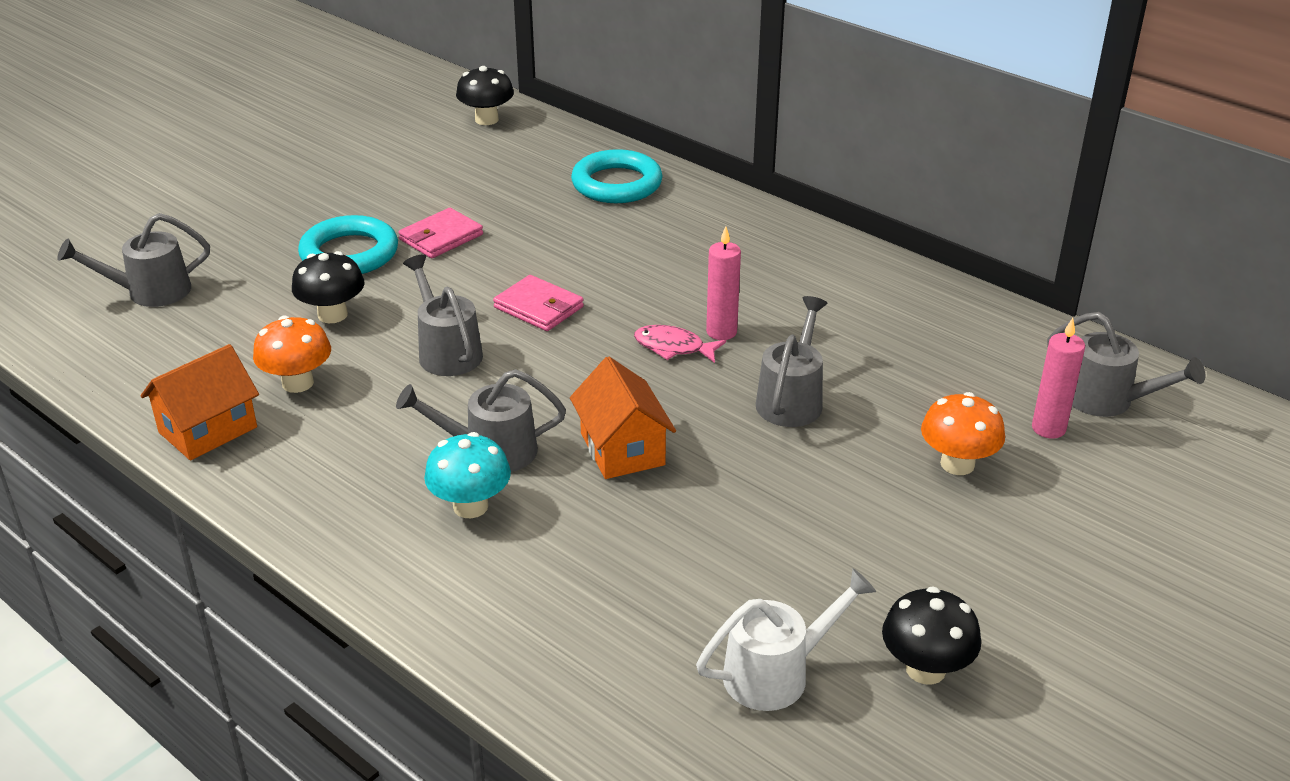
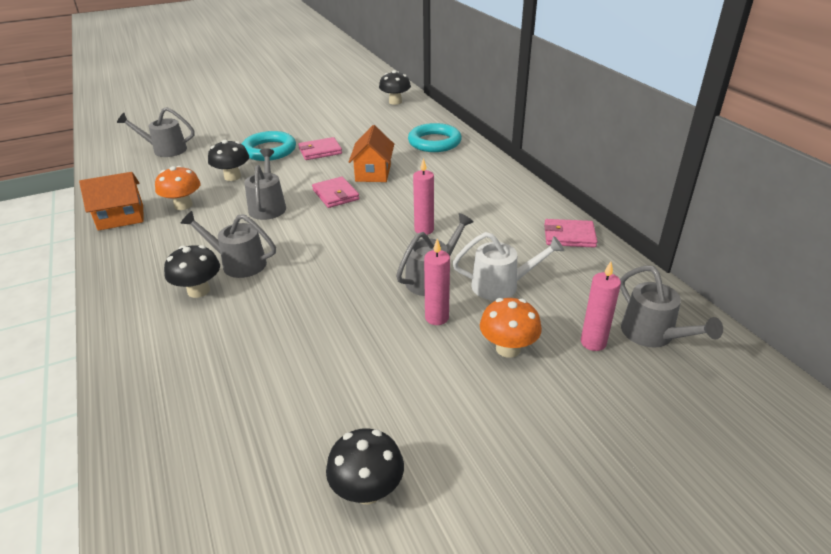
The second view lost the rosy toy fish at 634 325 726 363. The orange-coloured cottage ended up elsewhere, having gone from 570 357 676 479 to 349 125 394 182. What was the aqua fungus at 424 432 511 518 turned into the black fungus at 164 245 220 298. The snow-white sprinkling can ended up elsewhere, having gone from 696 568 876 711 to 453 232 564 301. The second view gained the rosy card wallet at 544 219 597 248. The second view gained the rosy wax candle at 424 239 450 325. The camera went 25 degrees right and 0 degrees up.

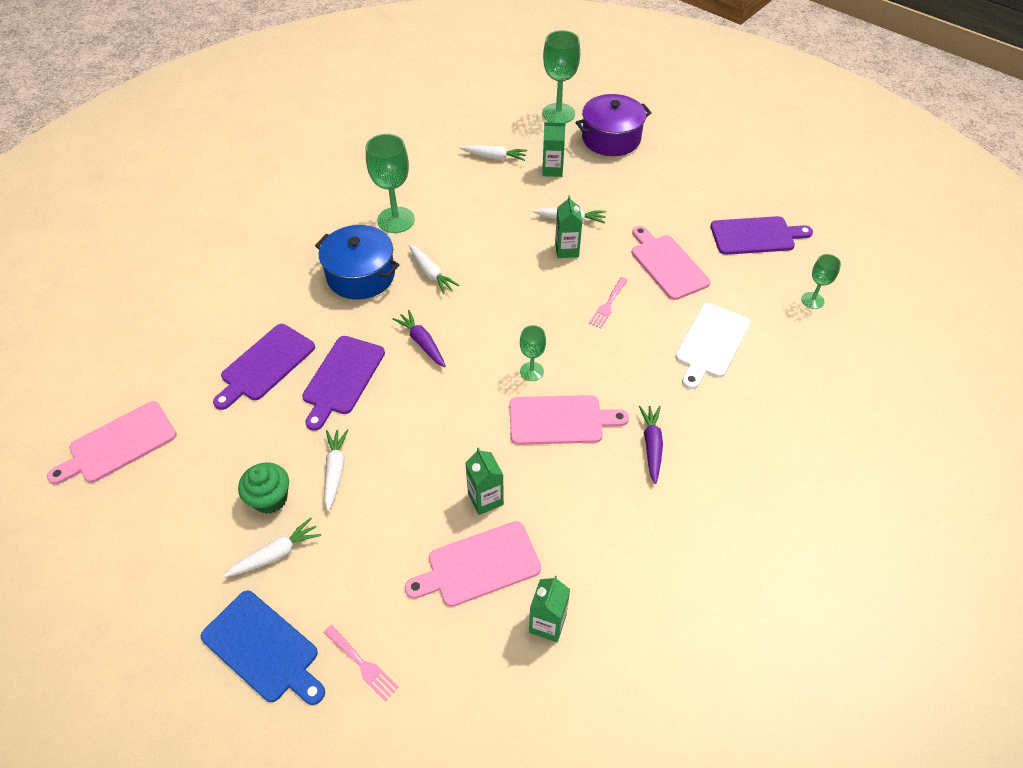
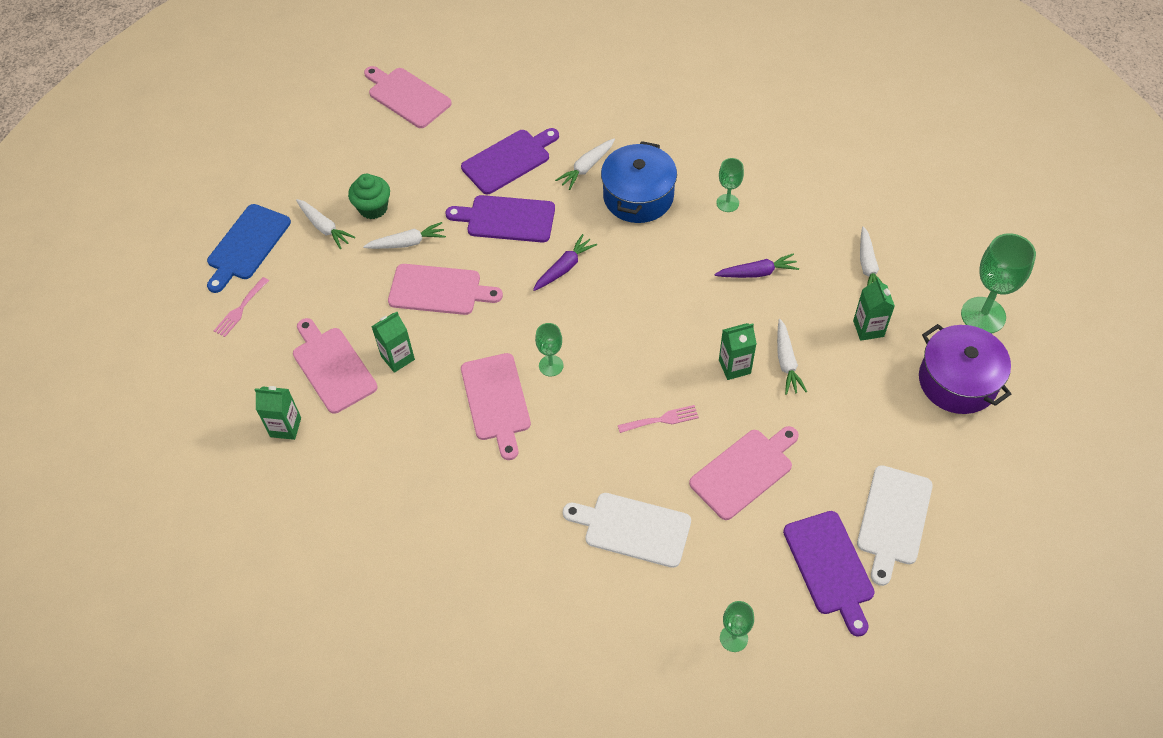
The size of the leaf-green wine glass at 366 134 415 233 changed by a factor of 0.56. The snow-white carrot ended up elsewhere, having gone from 409 244 459 294 to 555 138 615 190. The rosy dinner fork at 589 277 628 328 ended up facing another way, 150 degrees clockwise from before. The purple bread board at 213 324 315 410 ended up facing another way, 120 degrees clockwise from before. The purple carrot ended up elsewhere, having gone from 639 406 663 484 to 714 253 799 278. The second view gained the rosy bread board at 388 264 503 315. The second view gained the snow-white bread board at 857 465 933 586. The camera went 80 degrees right and 5 degrees up.

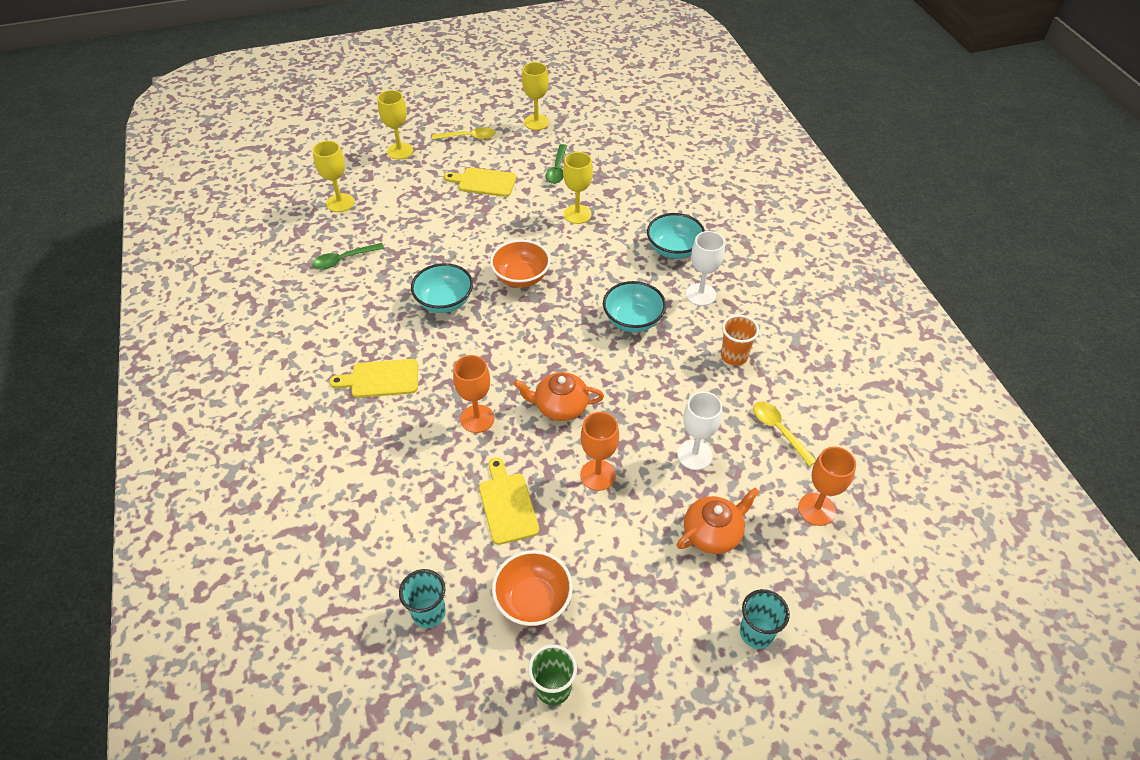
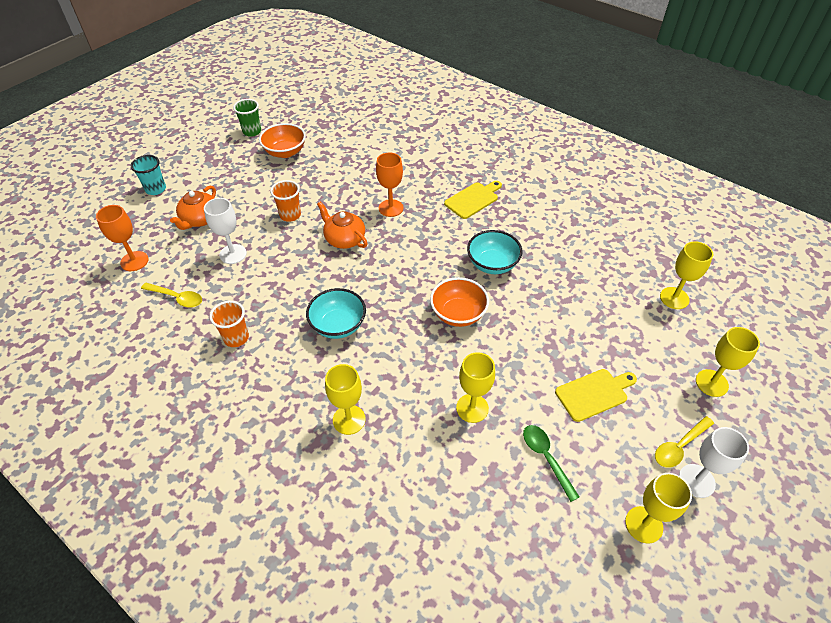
Where the aqua serving bowl stood at 647 213 705 259, the golden wine glass came to stand at 325 364 366 435. The snow-white wine glass ended up elsewhere, having gone from 686 231 725 306 to 679 427 749 498. The second view lost the leaf-green tablespoon at 312 243 385 269. The orange-coloured china teapot at 514 372 604 421 ended up facing another way, 105 degrees counterclockwise from before. Where the orange-coloured wine glass stood at 580 412 619 491, the orange-coloured cup came to stand at 270 180 301 222. The second view lost the golden bread board at 479 457 539 545. The second view lost the aqua cup at 399 569 446 628. The camera went 145 degrees right and 0 degrees up.

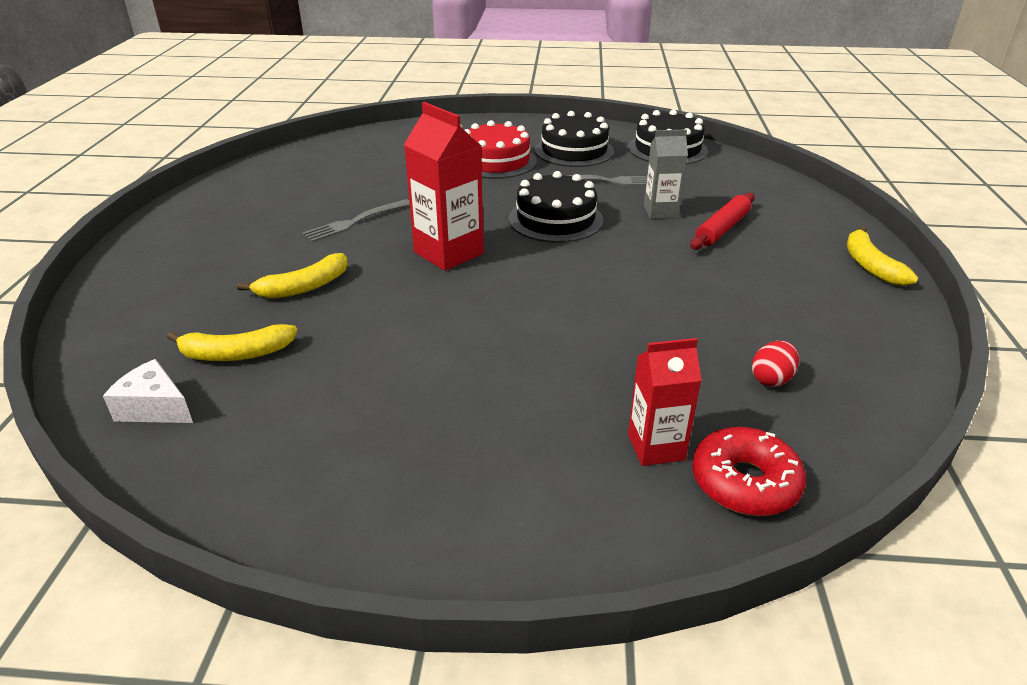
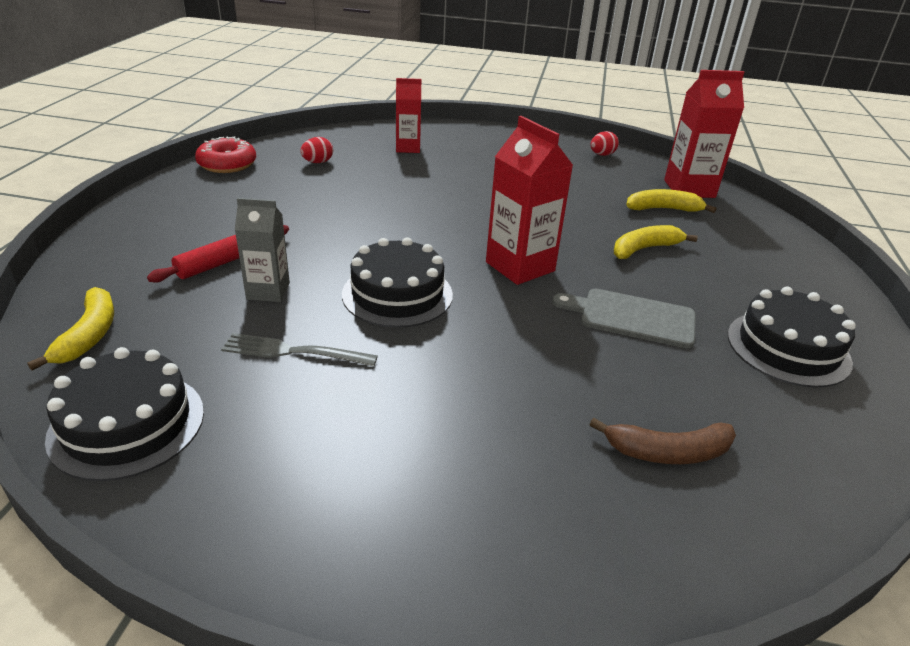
The black layer cake ended up elsewhere, having gone from 535 111 614 167 to 728 286 856 387. The second view lost the scarlet layer cake at 465 120 537 179. Where the ash-grey dinner fork stood at 302 199 410 242, the ash-grey bread board came to stand at 553 288 696 348. The golden banana ended up elsewhere, having gone from 847 226 918 286 to 27 287 114 371. Where the snow-white cheese stood at 103 359 193 423, the scarlet milk carton came to stand at 664 70 744 198. The scarlet donut ended up elsewhere, having gone from 692 427 806 516 to 195 137 256 173. The second view gained the scarlet egg at 591 131 619 156. The second view gained the russet banana at 589 418 736 464. The camera went 175 degrees left and 0 degrees up.

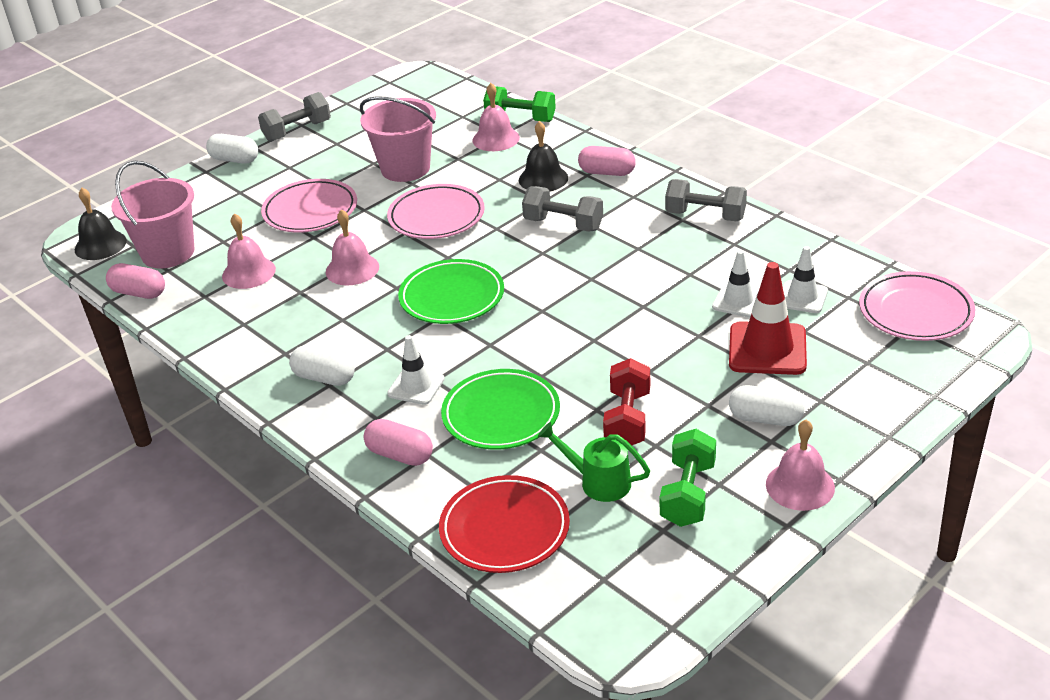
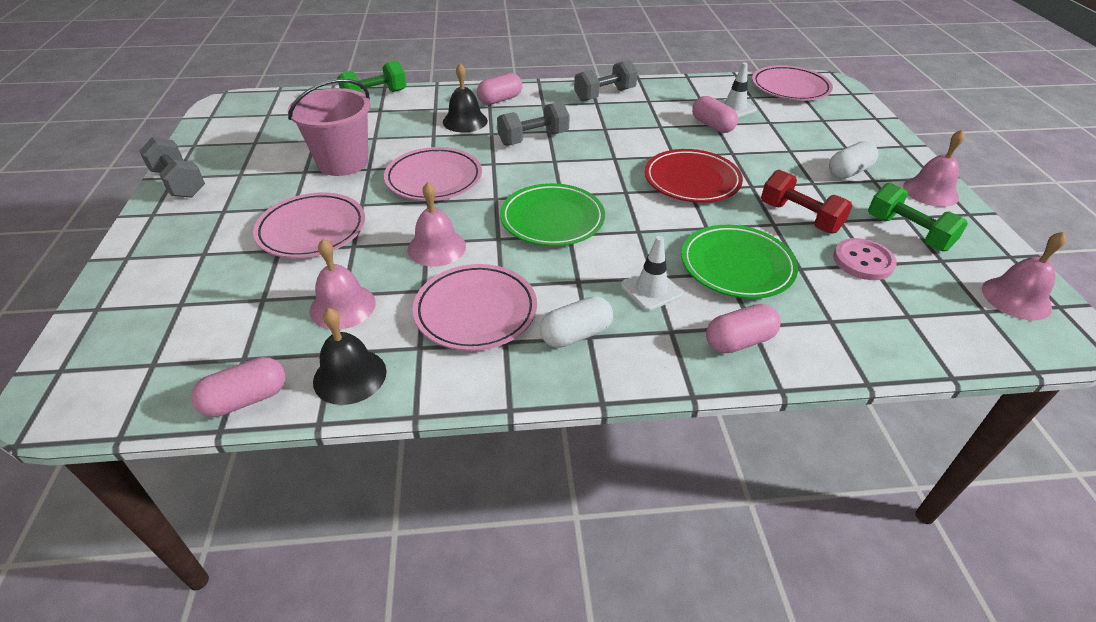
The rosy school bell ended up elsewhere, having gone from 473 83 520 151 to 982 232 1066 320. The ash-grey free weight at 258 92 331 142 ended up facing another way, 45 degrees counterclockwise from before. The second view lost the snow-white pill at 206 134 258 164. The second view lost the rosy bucket at 111 161 194 268. The black school bell ended up elsewhere, having gone from 75 188 127 260 to 313 308 386 405. Where the snow-white road cone stood at 712 250 759 317, the rosy pill came to stand at 692 96 738 133. The second view lost the scarlet road cone at 729 262 807 375. Where the leaf-green sprinkling can stood at 538 422 650 502, the rosy sewing button came to stand at 833 238 897 280. The scarlet dinner plate ended up elsewhere, having gone from 439 475 570 573 to 645 149 743 203. The second view gained the rosy dinner plate at 413 264 537 351. The camera went 55 degrees left and 5 degrees up.

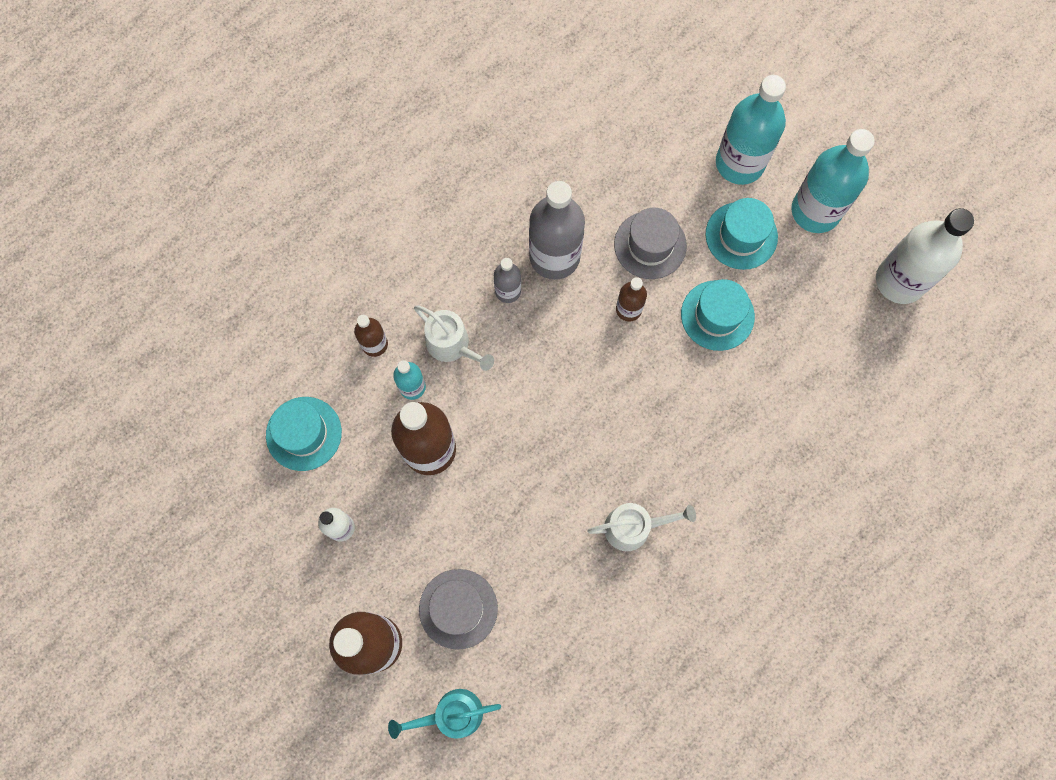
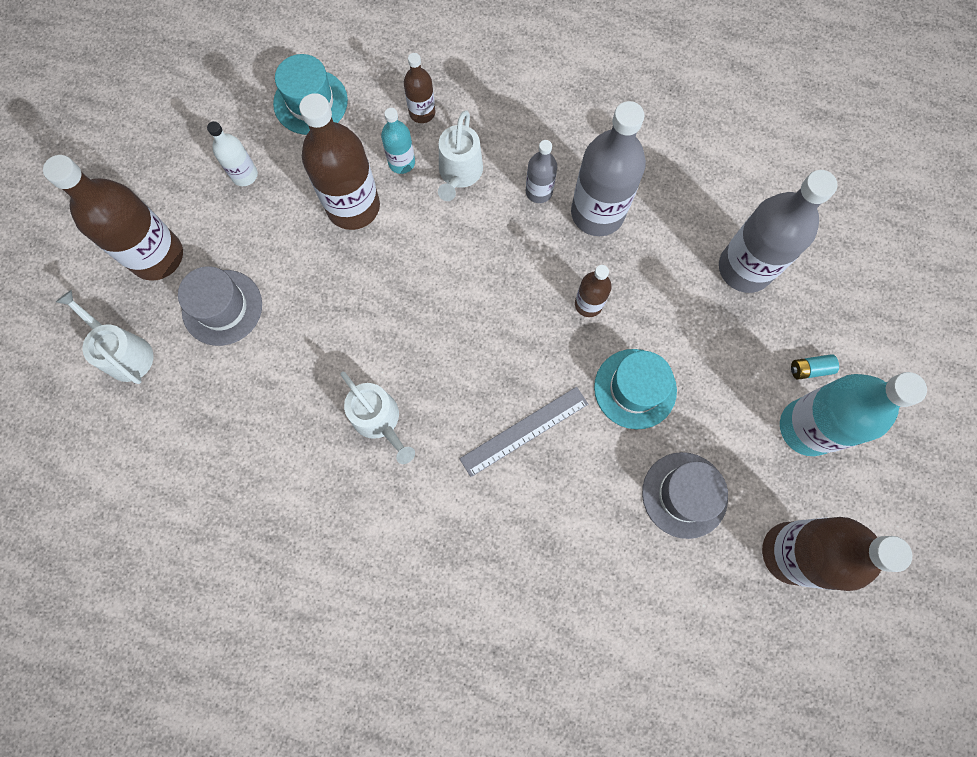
The second view lost the aqua flask at 716 75 786 185. The second view lost the aqua top hat at 705 198 778 270. The ash-grey top hat ended up elsewhere, having gone from 614 208 687 279 to 642 452 728 539. What was the snow-white flask at 876 208 974 304 turned into the russet flask at 762 517 912 591. What was the aqua sprinkling can at 388 689 501 739 turned into the snow-white sprinkling can at 56 290 154 384. The second view gained the ash-grey flask at 719 170 838 293. The second view gained the aqua power cell at 791 354 839 380. The second view gained the ash-grey measuring stick at 459 387 588 477. The camera went 60 degrees right and 0 degrees up.

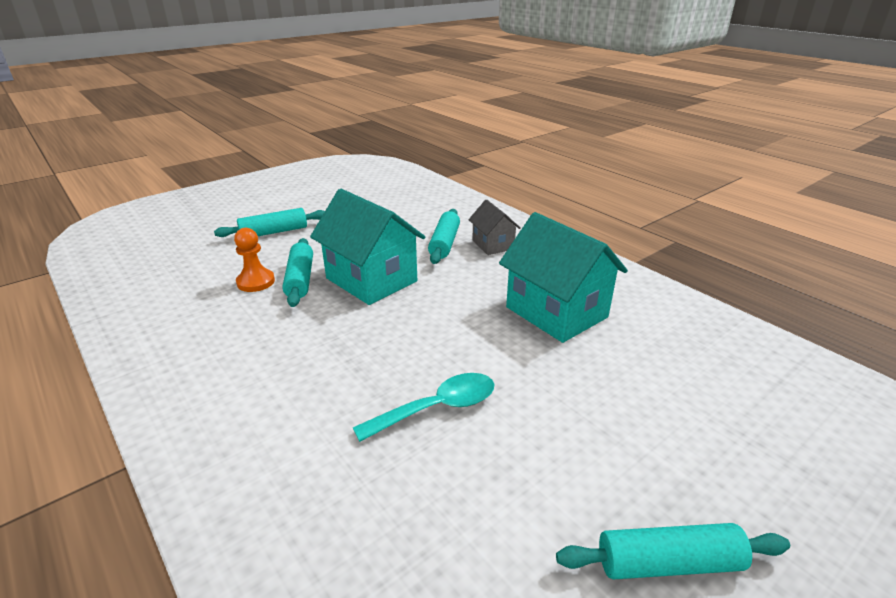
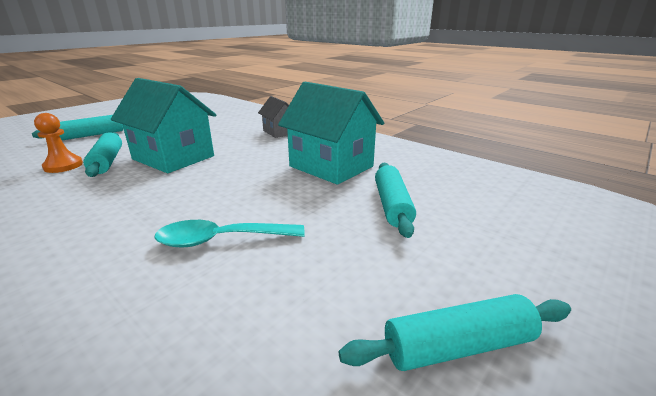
The aqua dough roller ended up elsewhere, having gone from 428 209 460 264 to 375 163 416 238. The aqua tablespoon at 353 373 494 442 ended up facing another way, 150 degrees counterclockwise from before. The camera went 10 degrees left and 5 degrees down.

